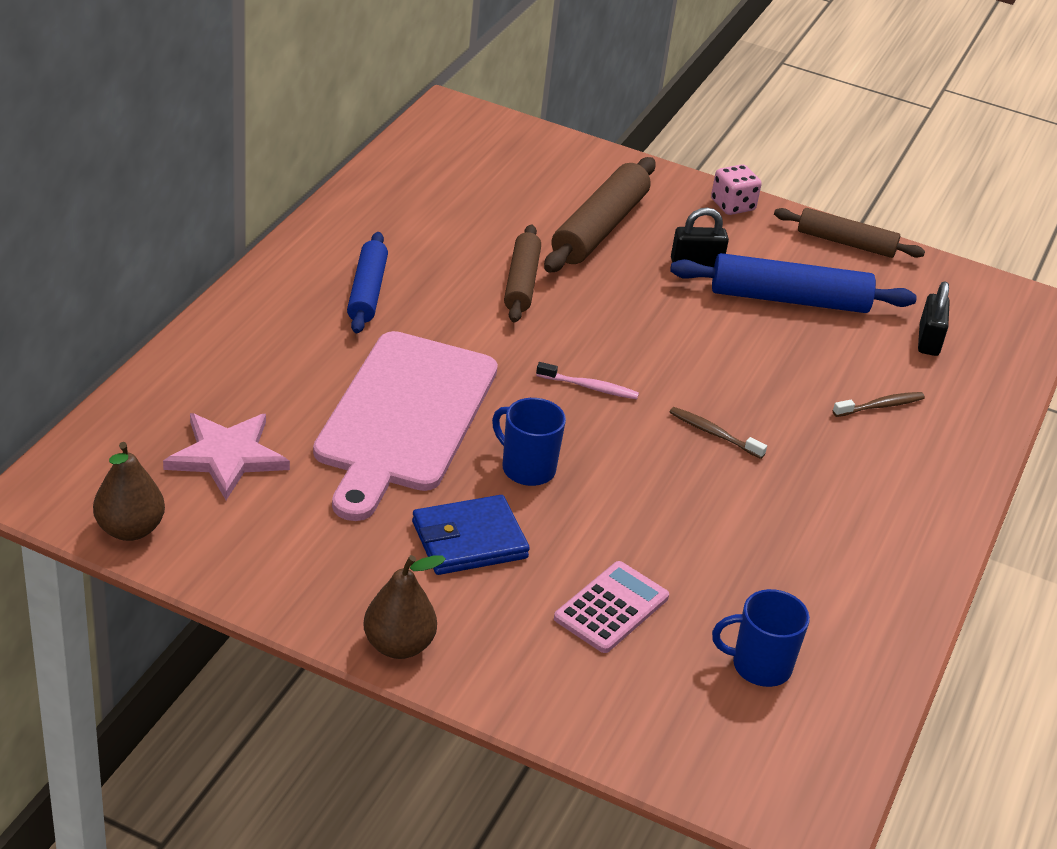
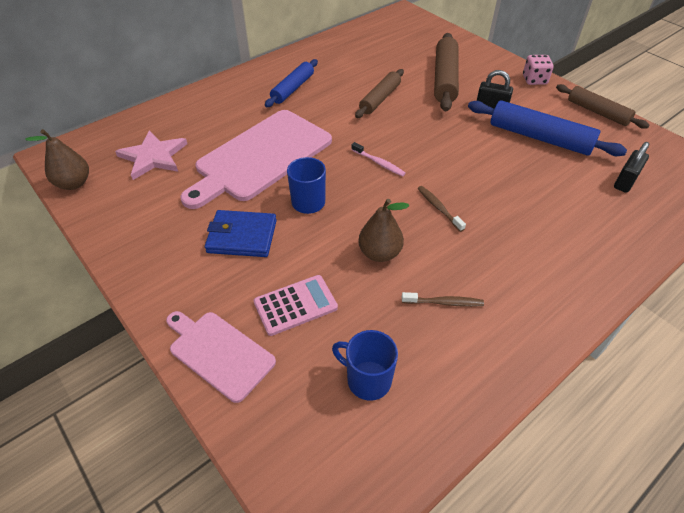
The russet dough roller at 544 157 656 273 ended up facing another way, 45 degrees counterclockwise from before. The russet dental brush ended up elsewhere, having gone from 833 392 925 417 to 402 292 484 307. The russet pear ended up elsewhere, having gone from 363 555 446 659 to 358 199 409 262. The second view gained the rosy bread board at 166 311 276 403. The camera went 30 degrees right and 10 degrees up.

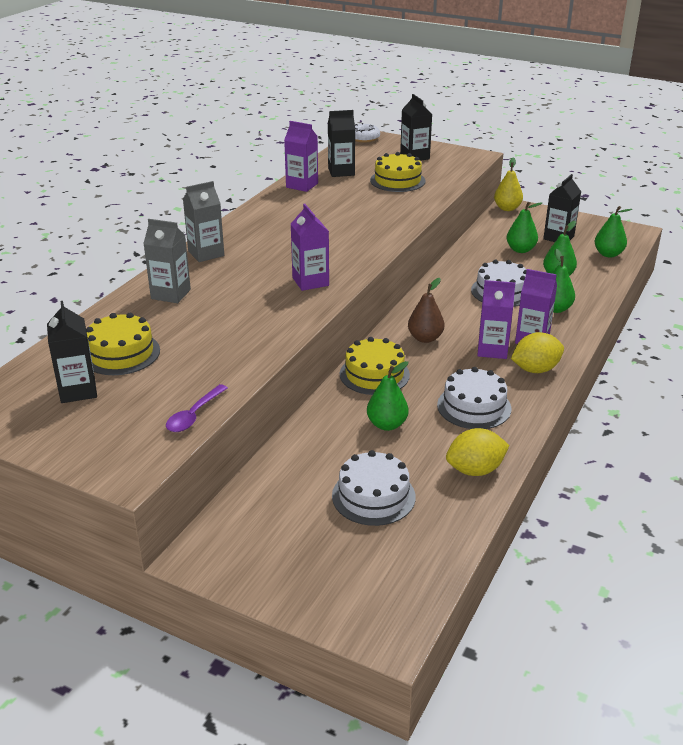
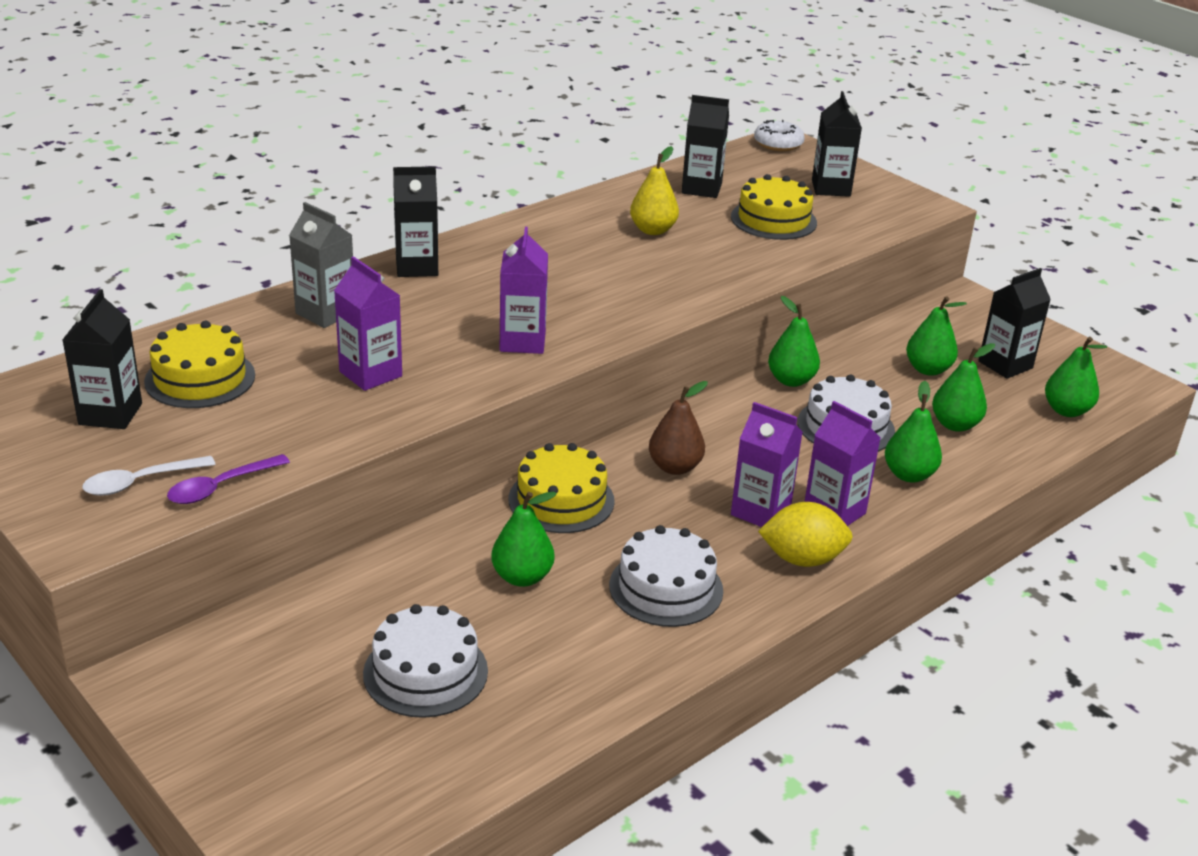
The purple milk carton ended up elsewhere, having gone from 284 121 318 192 to 334 256 402 391. The golden pear ended up elsewhere, having gone from 494 157 523 211 to 630 146 679 235. What was the ash-grey milk carton at 183 181 224 262 turned into the black milk carton at 393 166 438 277. The second view lost the golden lemon at 446 428 509 476. The second view gained the leaf-green pear at 768 296 820 387. The second view gained the snow-white tablespoon at 82 456 216 496. The camera went 20 degrees right and 0 degrees up.

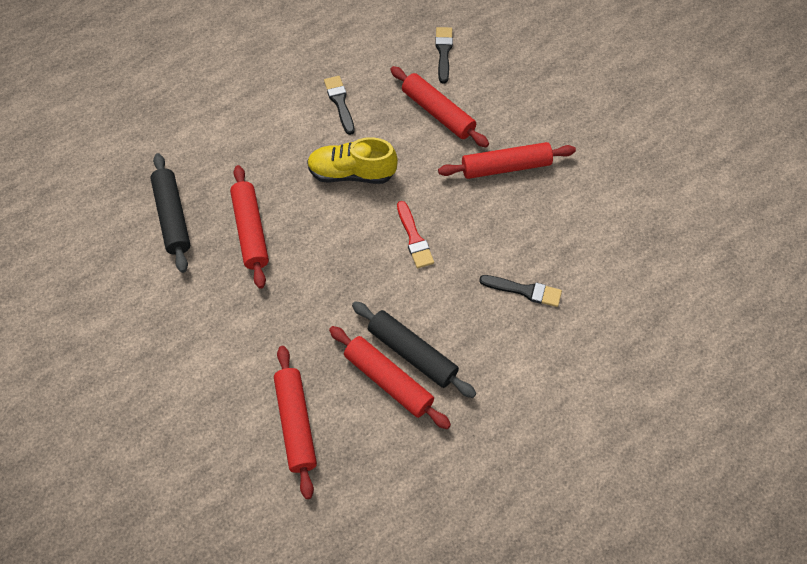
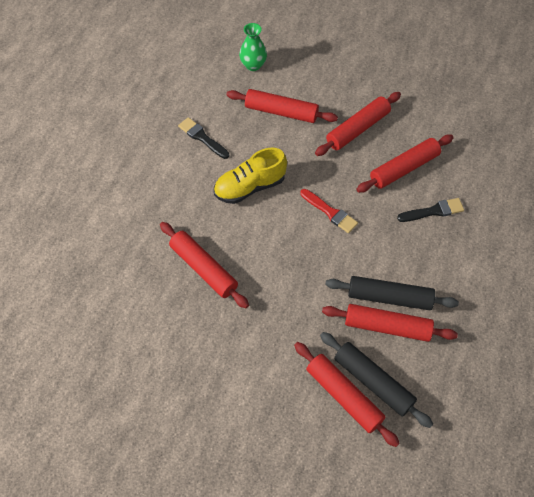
Where the black brush stood at 435 27 453 83, the leaf-green vase came to stand at 239 23 267 71. The black dough roller ended up elsewhere, having gone from 150 153 190 273 to 320 332 433 428. The second view gained the scarlet dough roller at 356 134 454 193. The camera went 30 degrees left and 0 degrees up.

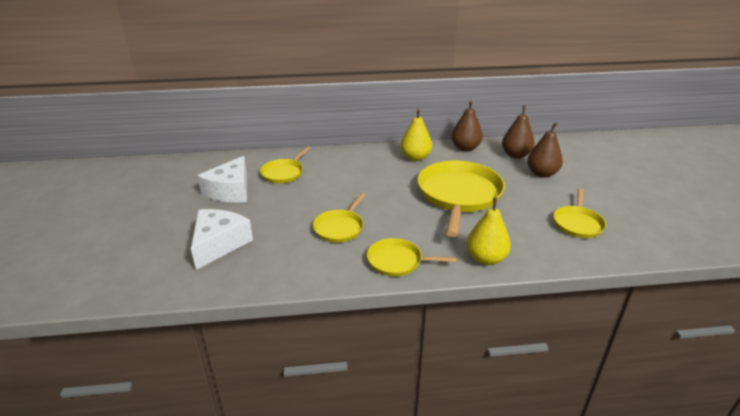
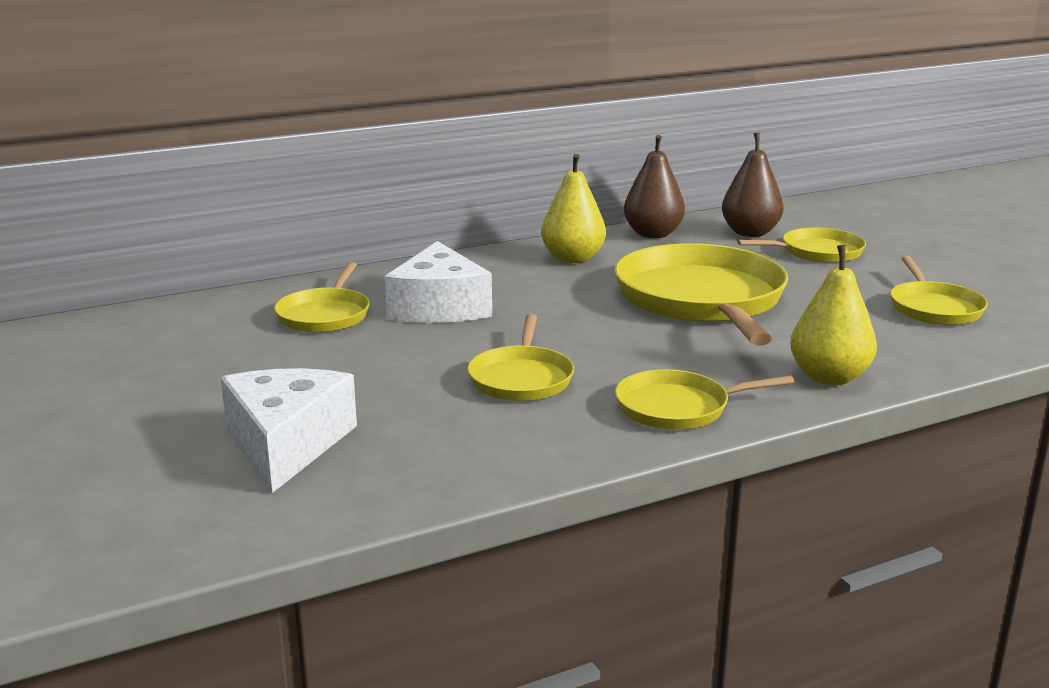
Where the russet pear stood at 527 123 563 178, the golden skillet came to stand at 737 228 866 263. The snow-white cheese ended up elsewhere, having gone from 197 156 247 203 to 385 241 492 323. The camera went 20 degrees left and 10 degrees down.

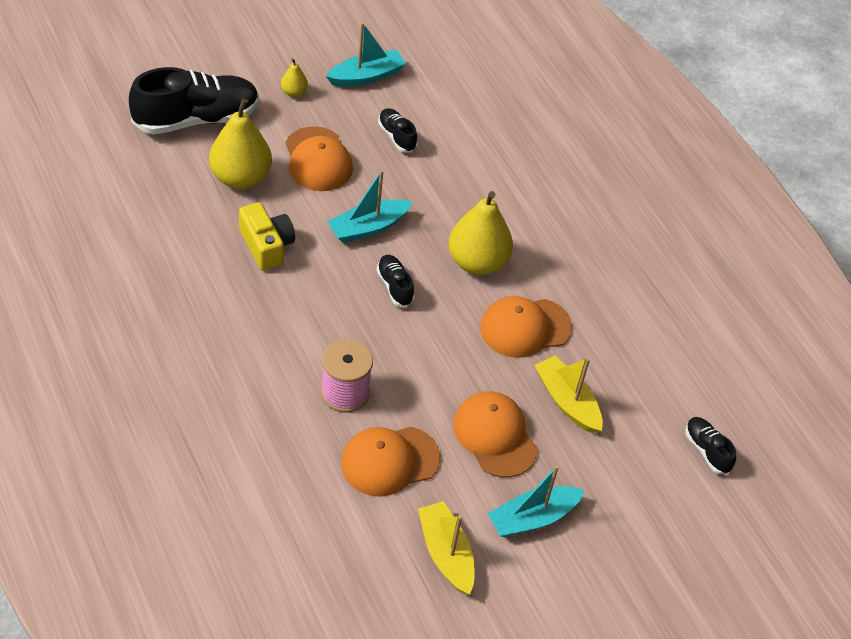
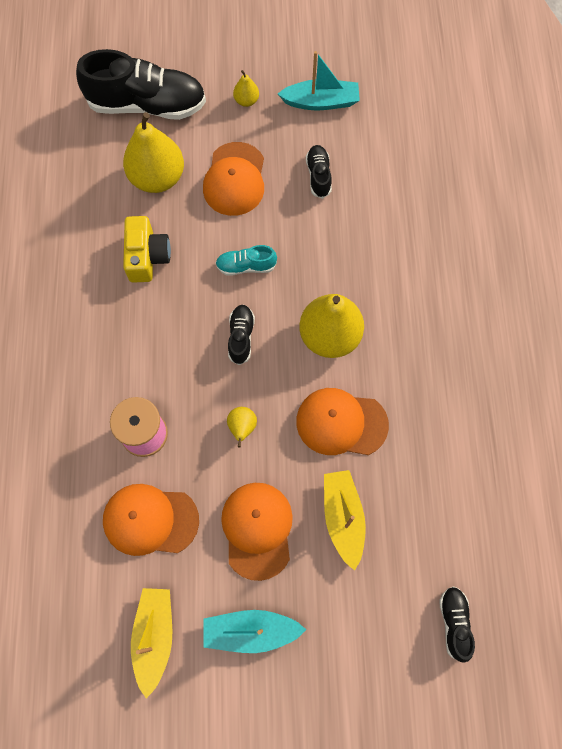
Where the aqua sailboat stood at 327 170 412 243, the aqua shoe came to stand at 215 245 277 276. The second view gained the golden pear at 227 407 257 447. The camera went 30 degrees right and 20 degrees up.

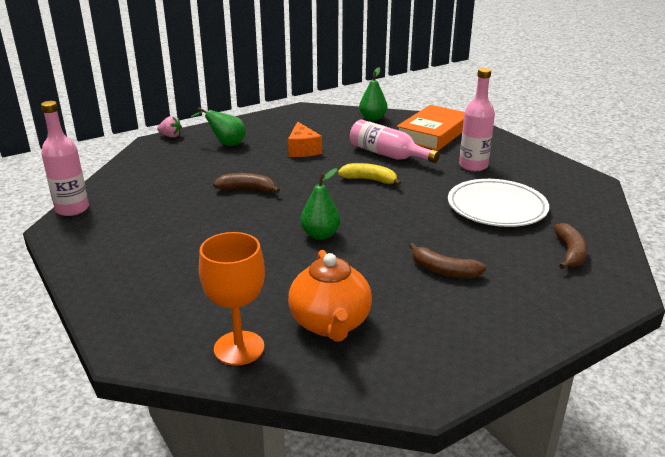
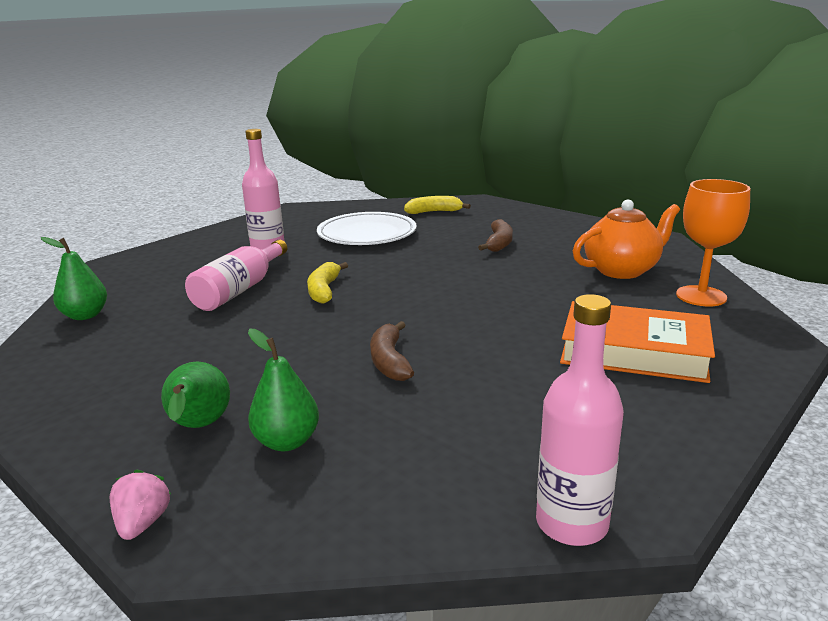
The orange-coloured hardback ended up elsewhere, having gone from 397 105 464 151 to 560 301 715 383. The second view lost the orange-coloured cheese at 288 121 322 157. The leaf-green pear ended up elsewhere, having gone from 300 168 341 240 to 248 329 319 451. What was the russet banana at 554 223 587 269 turned into the golden banana at 404 196 471 214. The camera went 105 degrees left and 5 degrees down.

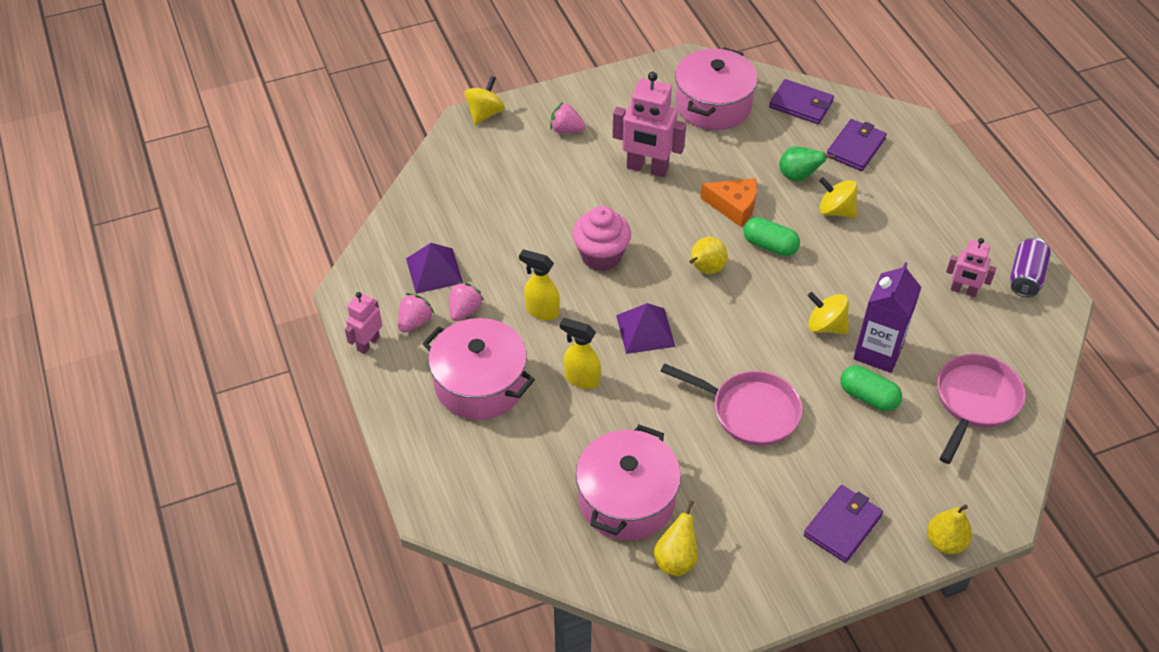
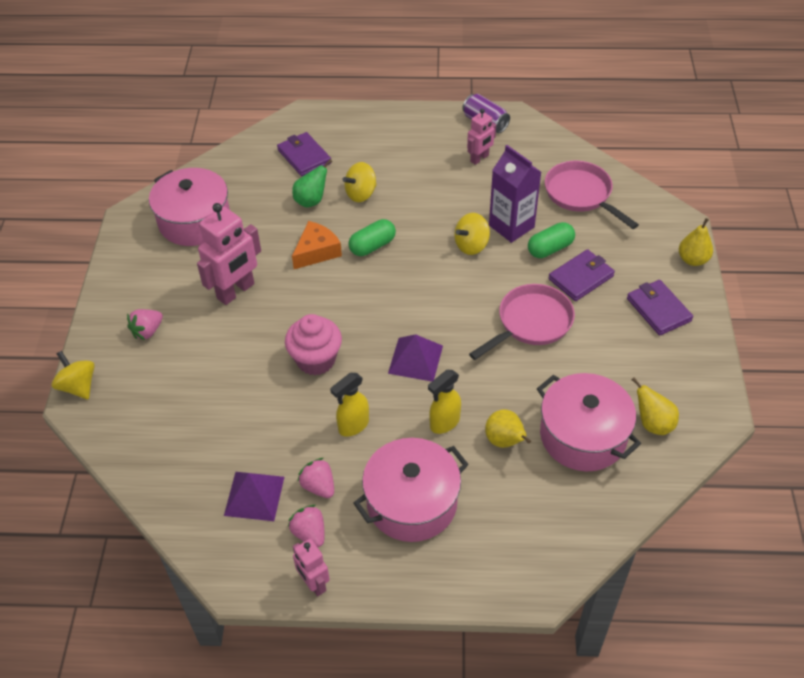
The purple card wallet ended up elsewhere, having gone from 769 79 834 124 to 549 249 615 301. The golden pear ended up elsewhere, having gone from 689 237 728 274 to 485 409 531 448. The camera went 65 degrees left and 0 degrees up.

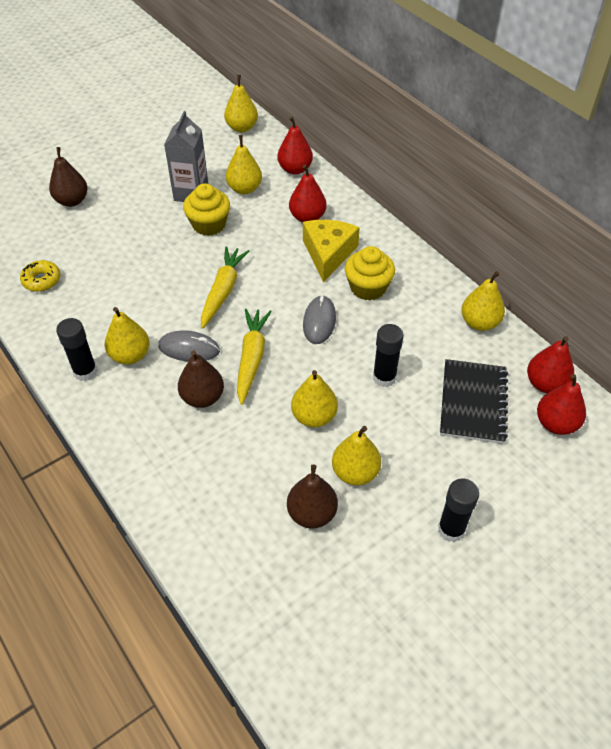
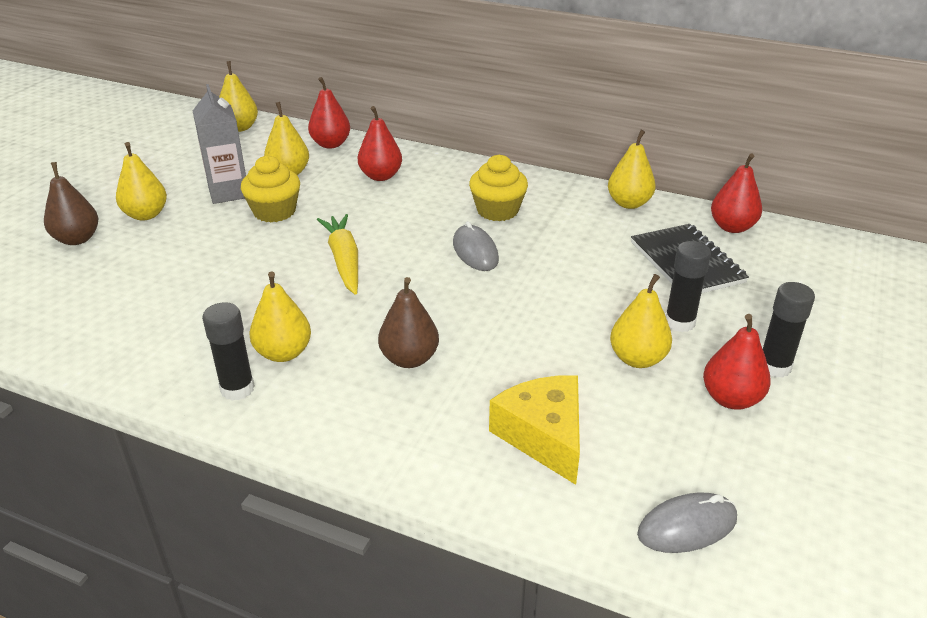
The golden cheese ended up elsewhere, having gone from 303 220 360 282 to 489 375 580 485. The second view lost the golden donut at 20 260 60 292. The second view lost the golden carrot at 237 309 272 405. The black glue ended up elsewhere, having gone from 373 324 403 387 to 666 241 711 332. The ash-grey mouse ended up elsewhere, having gone from 158 330 220 361 to 637 492 737 553. The golden pear ended up elsewhere, having gone from 291 370 338 428 to 116 142 167 221. The scarlet pear ended up elsewhere, having gone from 537 374 586 435 to 703 314 771 410. The second view lost the russet pear at 287 464 338 529. The camera went 30 degrees left and 15 degrees down.

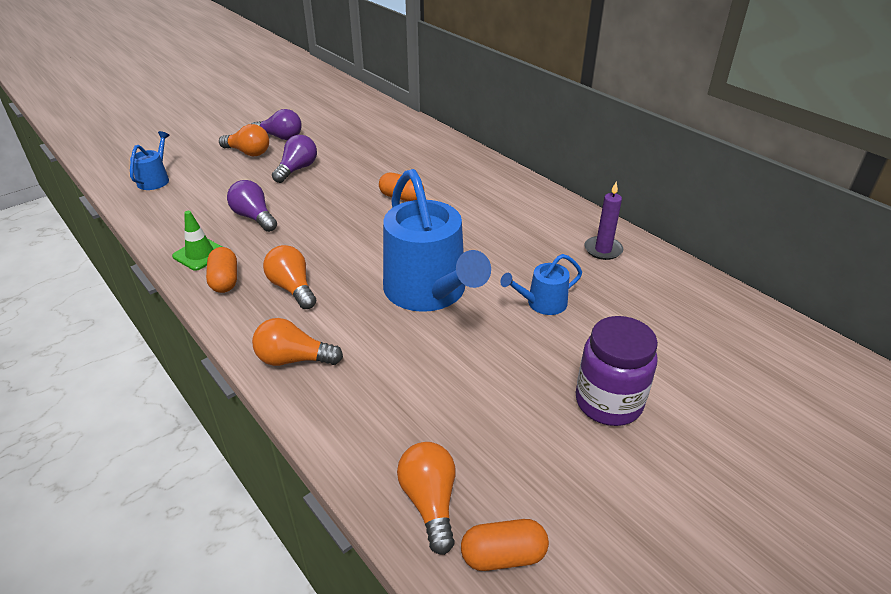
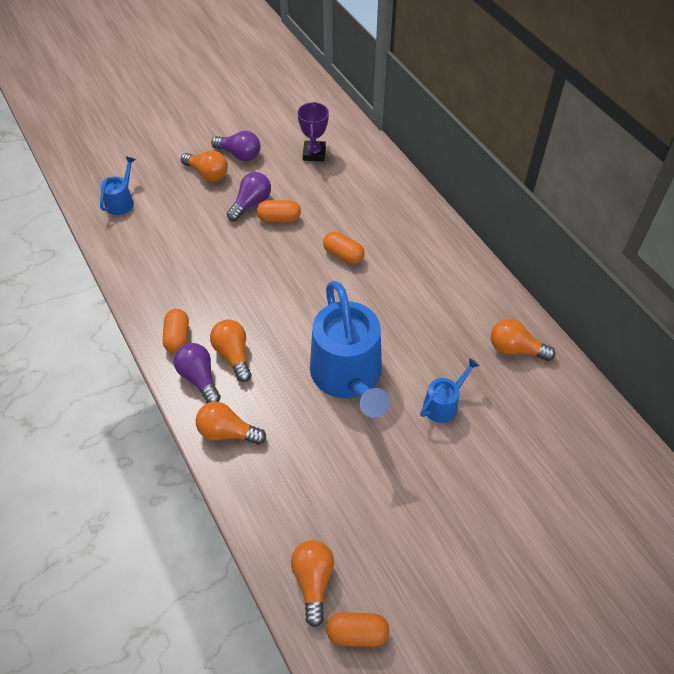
The purple lightbulb ended up elsewhere, having gone from 227 180 277 232 to 173 343 221 403. Where the purple wax candle stood at 585 182 623 260, the orange-coloured lightbulb came to stand at 491 318 555 361. The second view lost the leaf-green road cone at 172 211 222 271. The blue sprinkling can at 500 254 582 315 ended up facing another way, 150 degrees clockwise from before. The second view lost the purple jam jar at 576 316 658 426. The second view gained the purple award cup at 298 102 329 161. The second view gained the orange-coloured pill at 257 200 301 222. The camera went 10 degrees right and 15 degrees up.

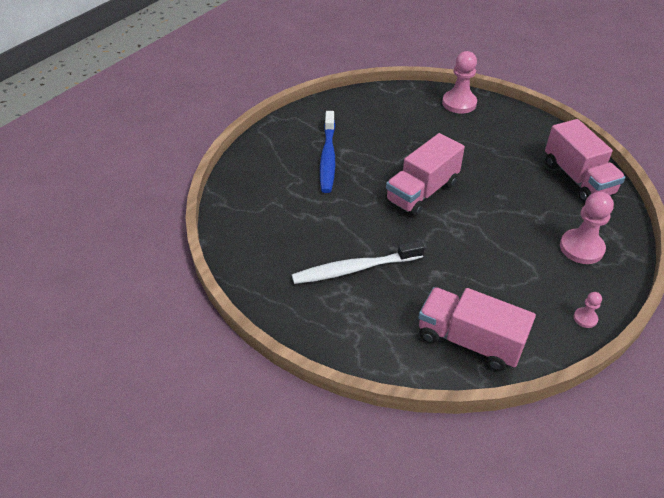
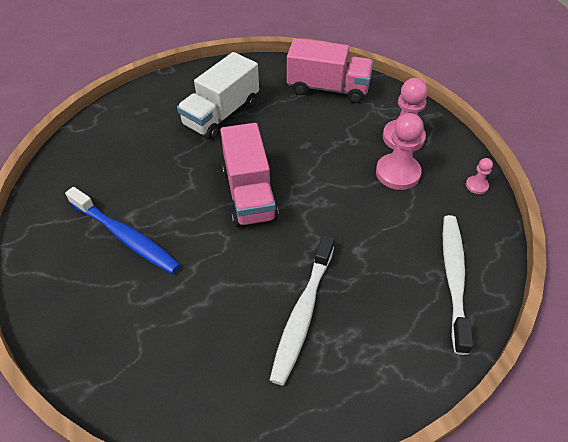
The rosy game pawn ended up elsewhere, having gone from 442 51 477 114 to 376 113 424 190. Where the rosy lorry stood at 418 287 536 371, the snow-white dental brush came to stand at 443 215 473 355. The second view gained the snow-white lorry at 177 52 259 140. The camera went 55 degrees left and 5 degrees up.

